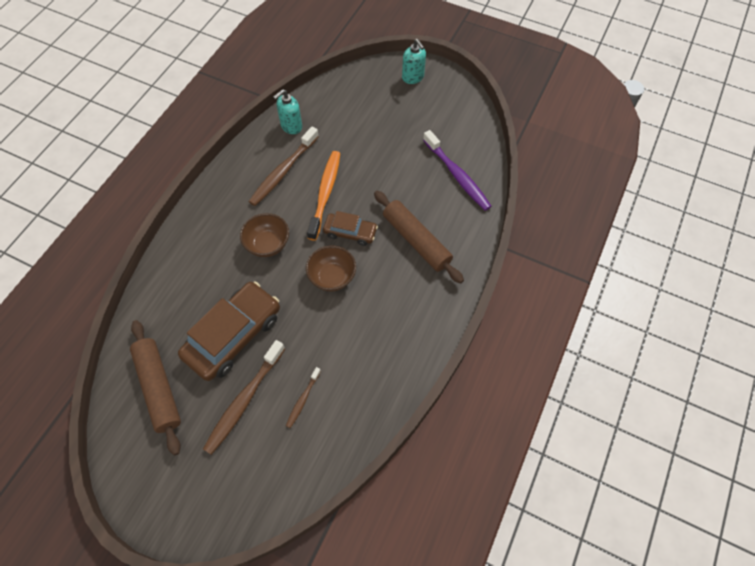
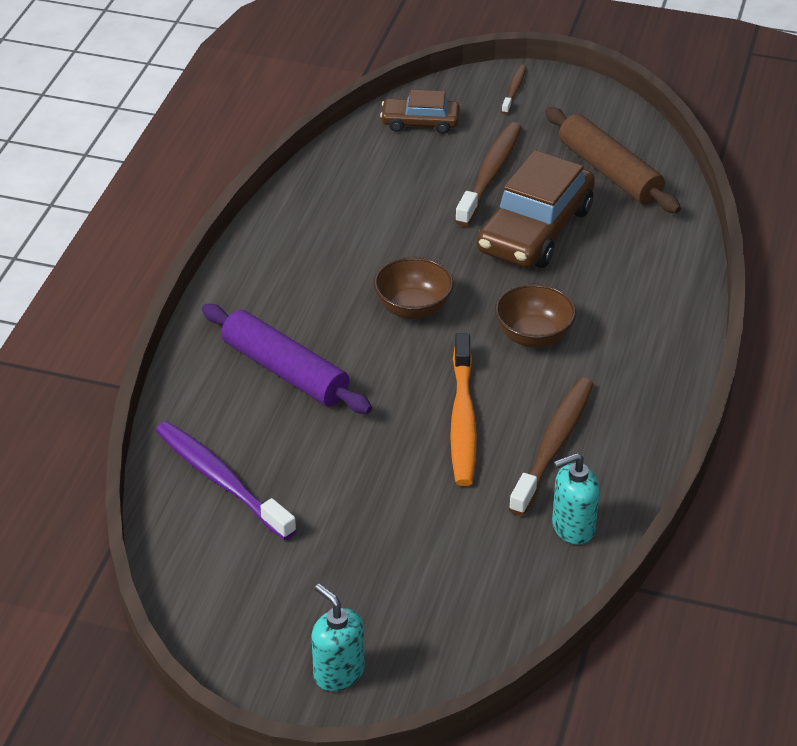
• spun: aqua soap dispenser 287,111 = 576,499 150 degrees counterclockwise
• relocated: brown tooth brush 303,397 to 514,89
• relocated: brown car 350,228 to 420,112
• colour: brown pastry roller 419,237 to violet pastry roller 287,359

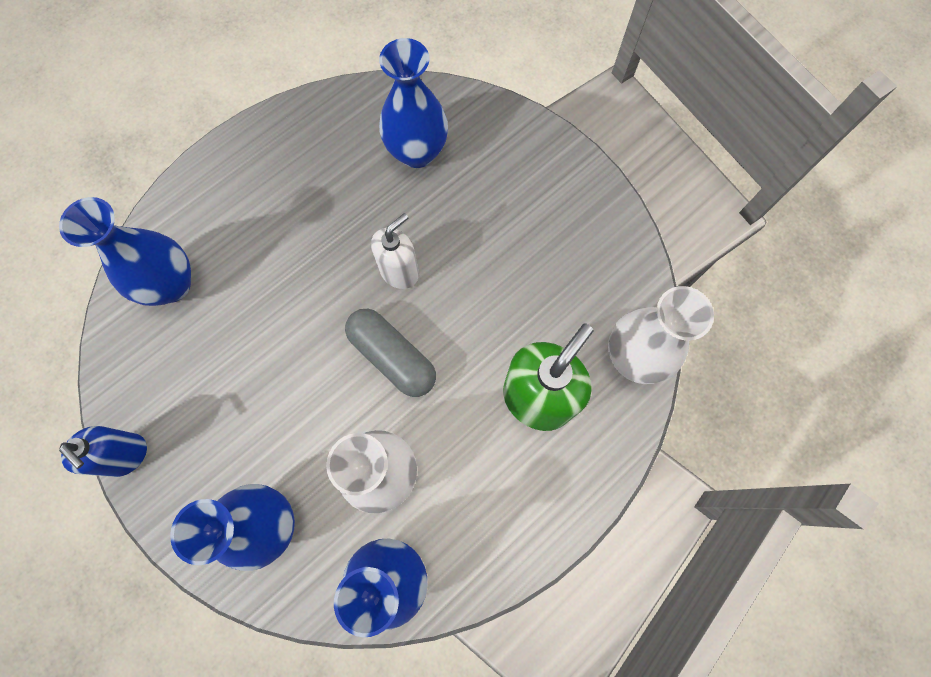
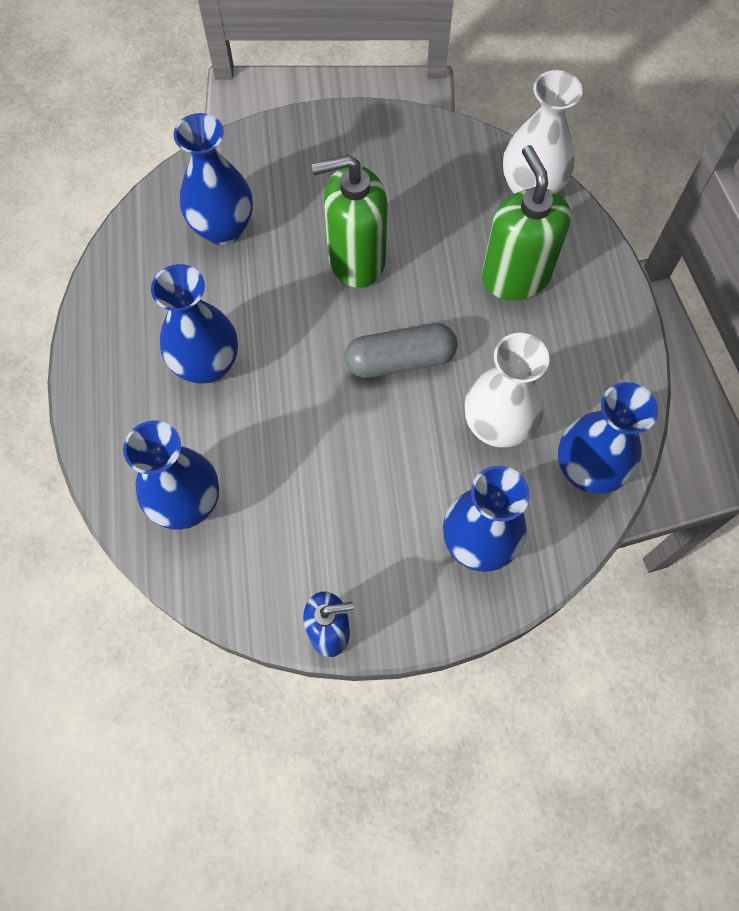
• missing: snow-white soap dispenser 395,251
• appeared: cobalt vase 194,324
• appeared: emerald soap dispenser 349,221

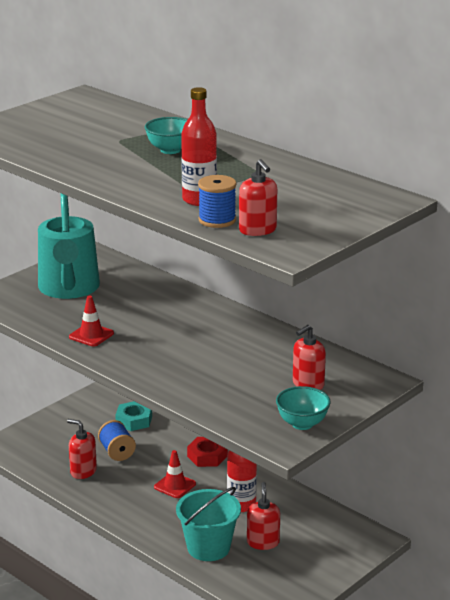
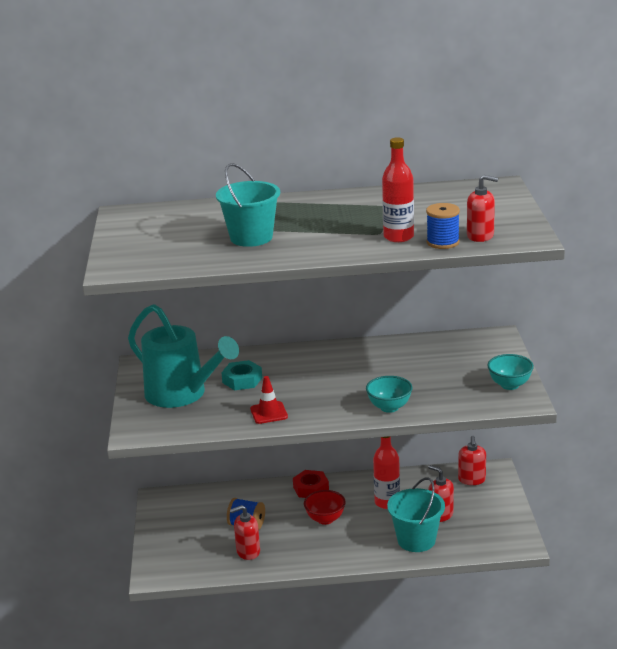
• relocated: aqua nut 133,416 to 241,375
• relocated: aqua bowl 166,135 to 389,394
• exchanged: red road cone 175,474 to red bowl 325,507
• relocated: red soap dispenser 309,357 to 472,460
• appeared: aqua pail 248,205

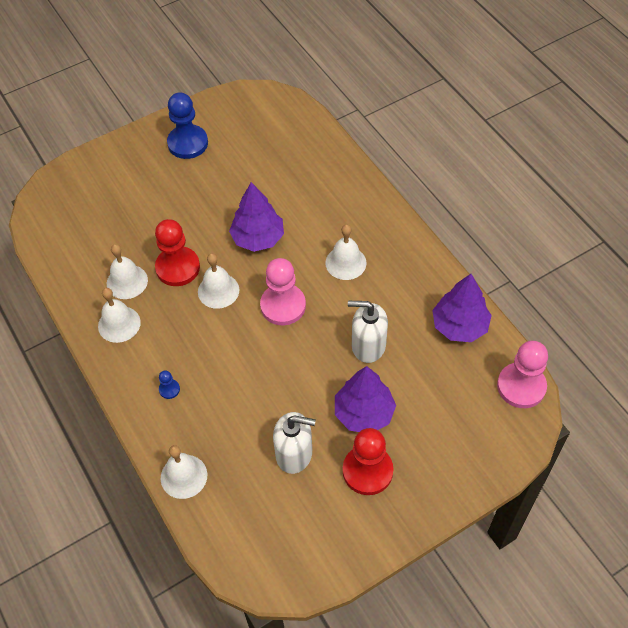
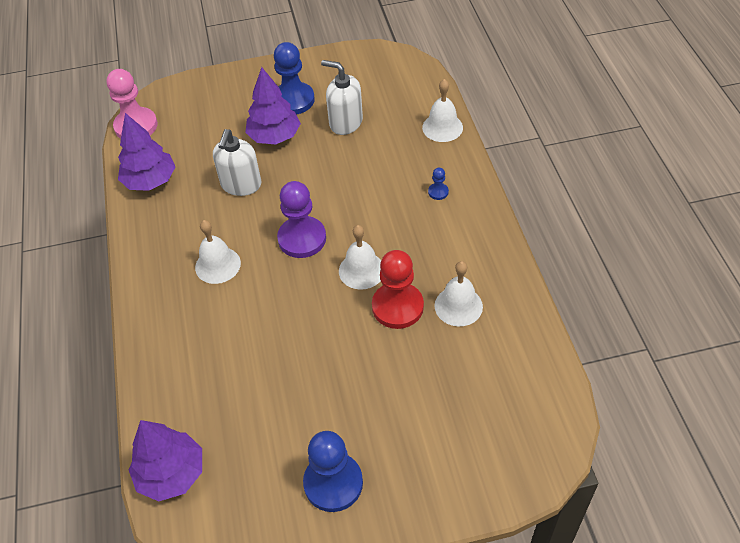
• missing: snow-white school bell 119,315
• relocated: violet toy tree 256,217 to 165,460
• colour: pink game pawn 283,291 to violet game pawn 301,219
• colour: red game pawn 368,461 to cobalt game pawn 294,78
• spun: snow-white soap dispenser 368,332 = 237,162 75 degrees clockwise

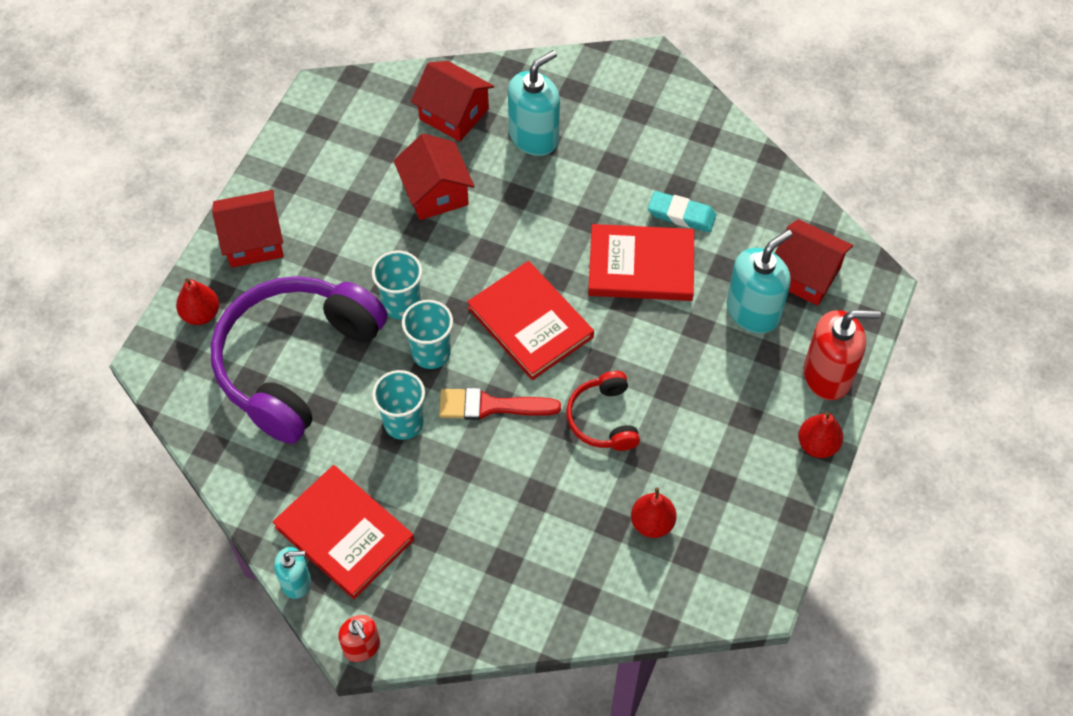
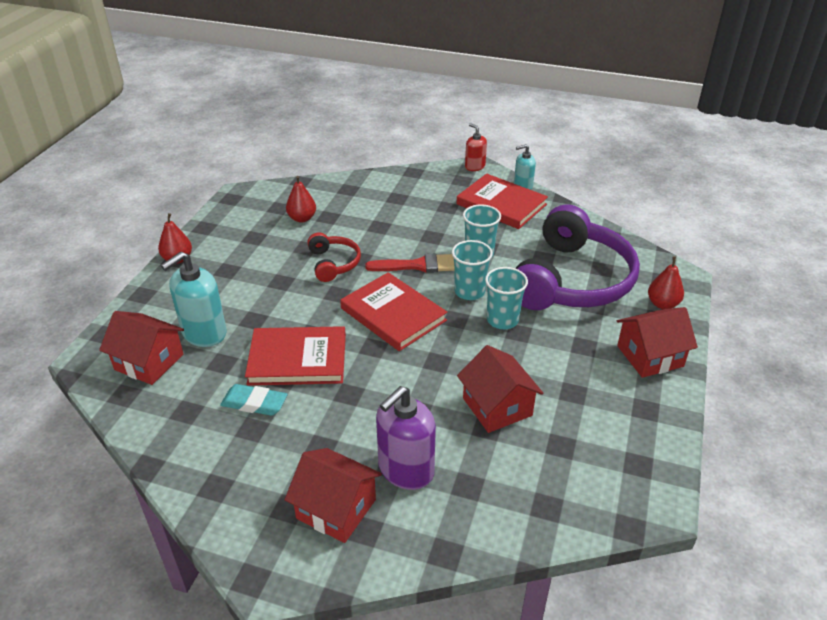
• relocated: red house 452,101 to 333,495
• colour: aqua soap dispenser 534,103 to violet soap dispenser 406,438
• missing: red soap dispenser 842,355

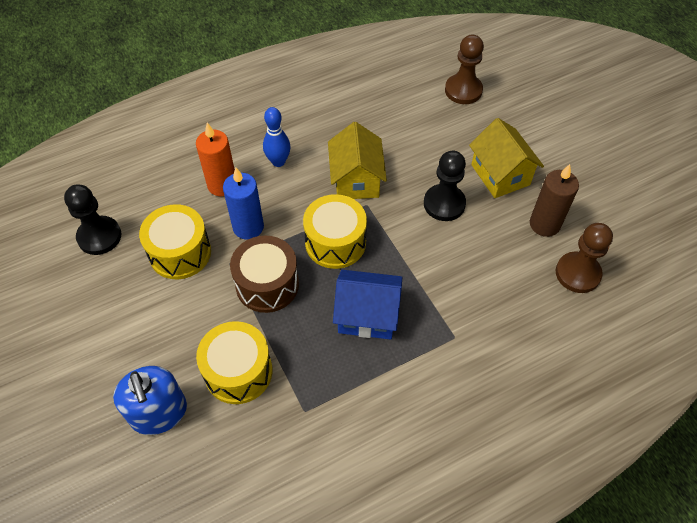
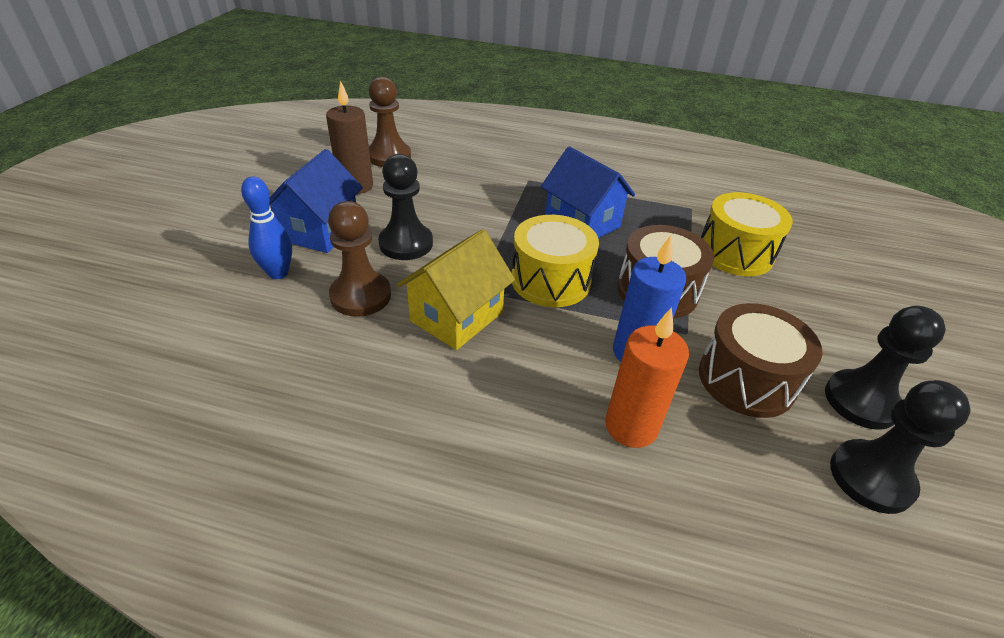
• missing: cobalt soap dispenser 150,400
• colour: bright yellow toy drum 175,241 to brown toy drum 760,360
• relocated: cobalt skittle 277,137 to 266,227
• relocated: brown game pawn 464,69 to 359,259
• colour: bright yellow house 506,158 to cobalt house 316,201
• appeared: ebony game pawn 885,368

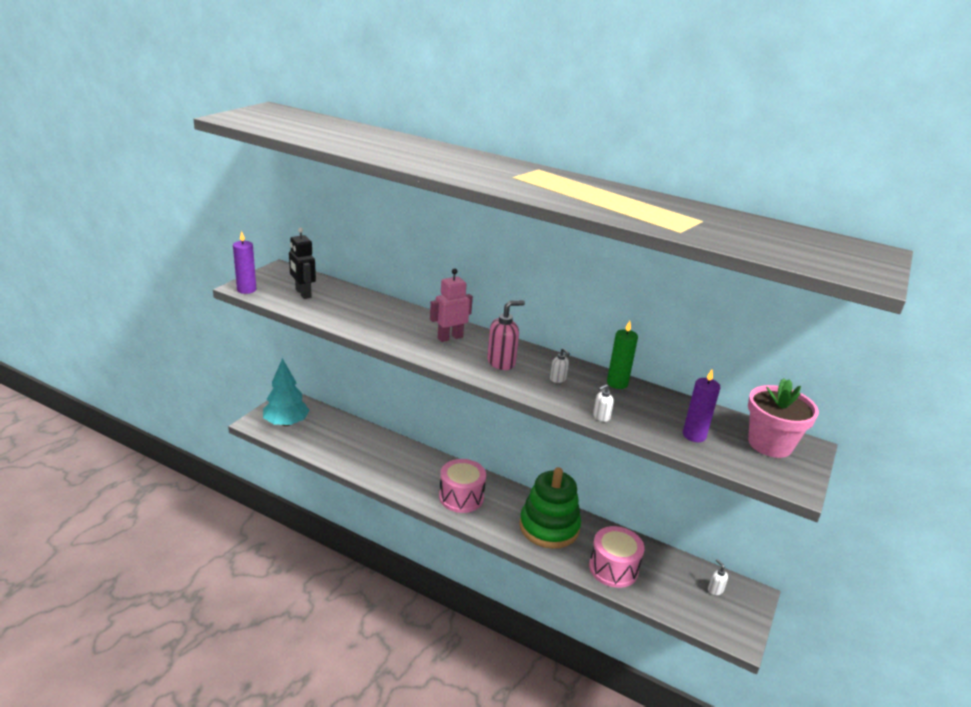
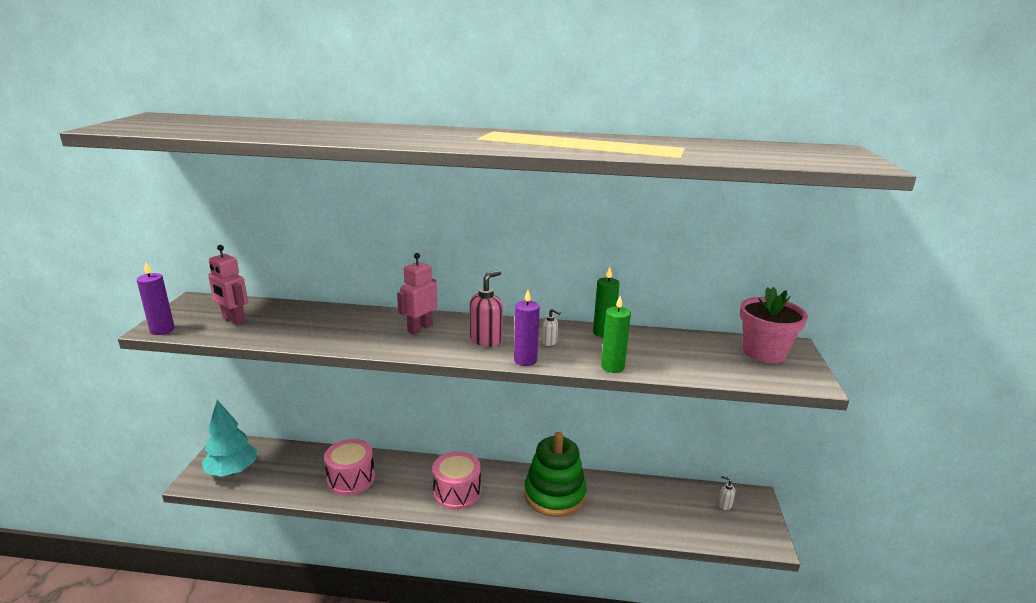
• colour: ebony toy robot 302,263 to pink toy robot 228,285
• relocated: pink toy drum 617,557 to 349,467
• exchanged: snow-white soap dispenser 603,403 to emerald candle 616,334
• relocated: violet candle 701,405 to 527,328

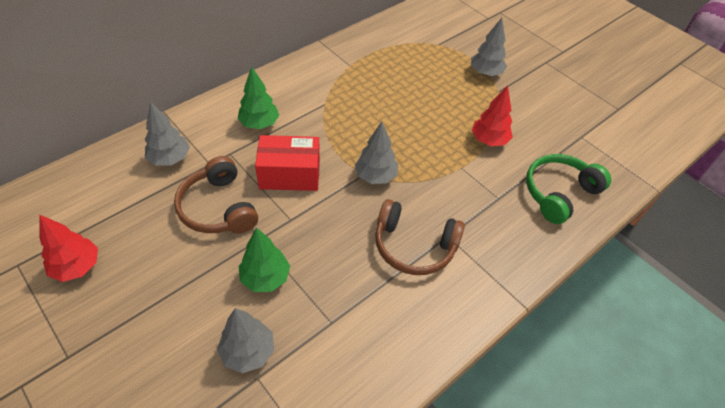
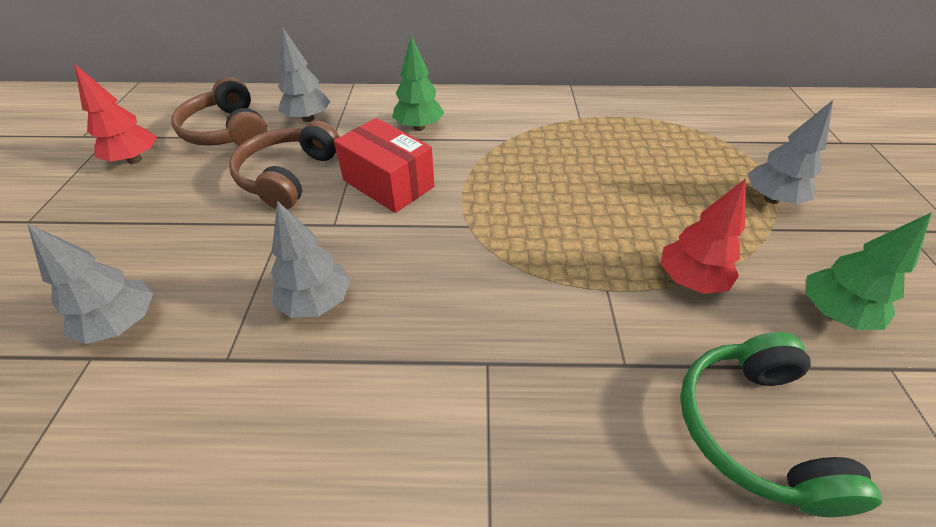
• relocated: emerald toy tree 264,259 to 868,271
• relocated: grey toy tree 376,152 to 311,259
• relocated: brown headset 420,237 to 219,111
• spun: emerald headset 568,189 = 781,424 90 degrees counterclockwise

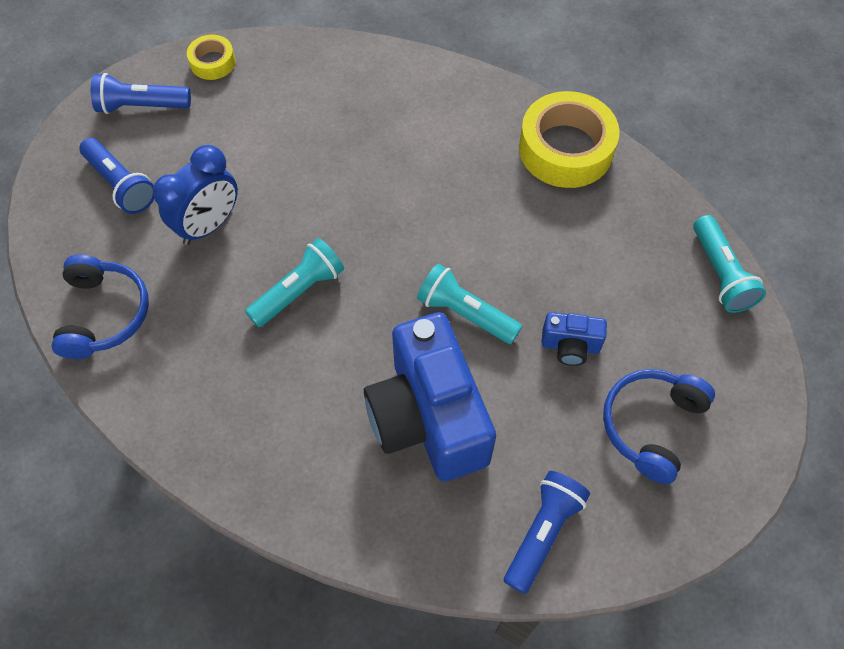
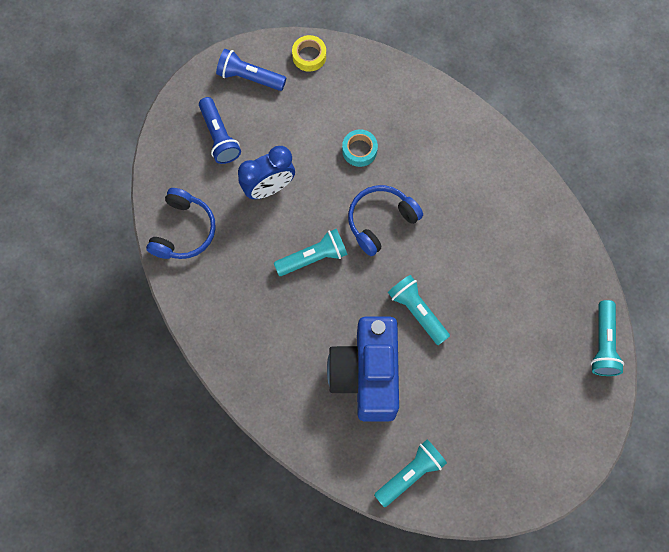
• colour: cobalt torch 547,532 to aqua torch 410,473
• missing: bright yellow roll of tape 569,139
• missing: cobalt camera 574,339
• relocated: cobalt headset 659,426 to 385,220
• appeared: aqua roll of tape 360,148

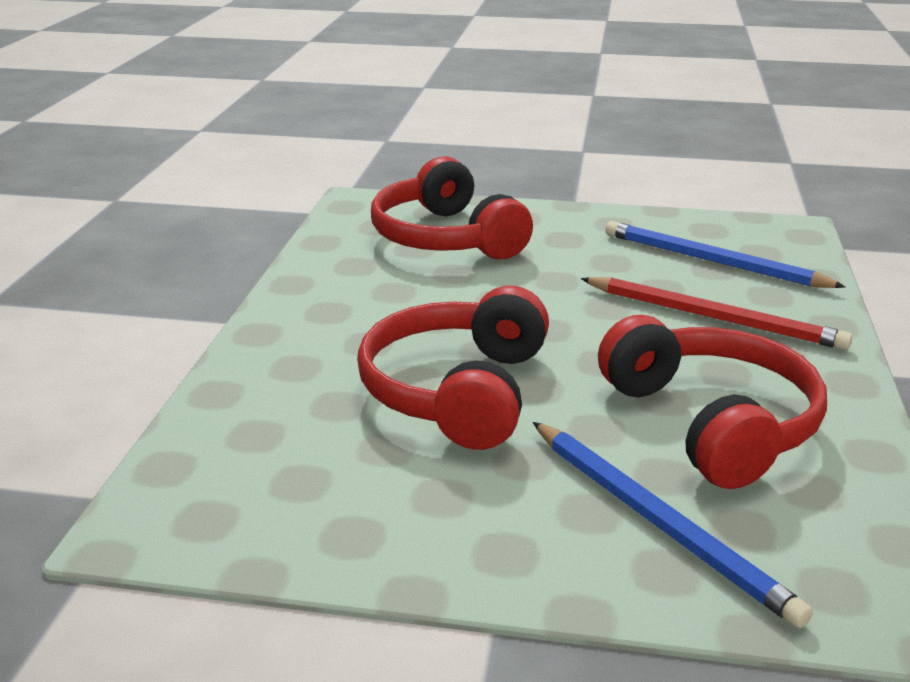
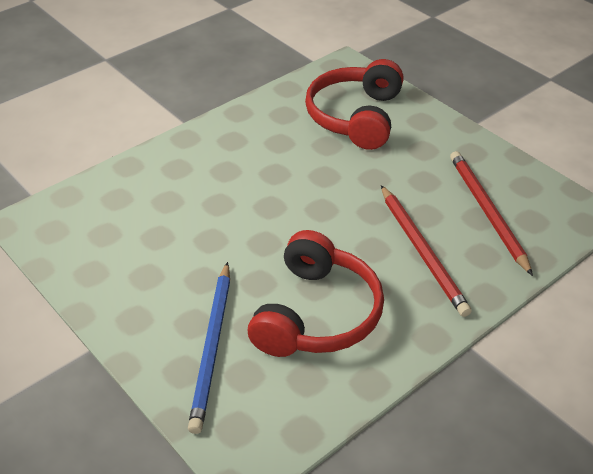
• missing: red headset 453,368
• colour: cobalt lead pencil 725,254 to red lead pencil 491,213

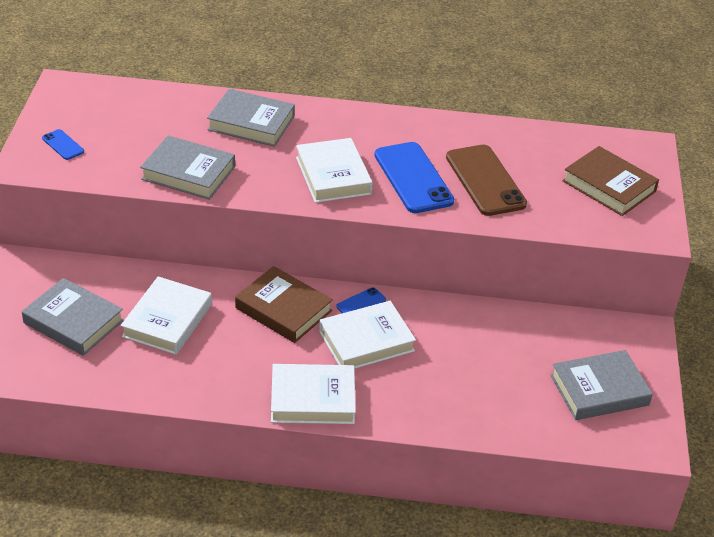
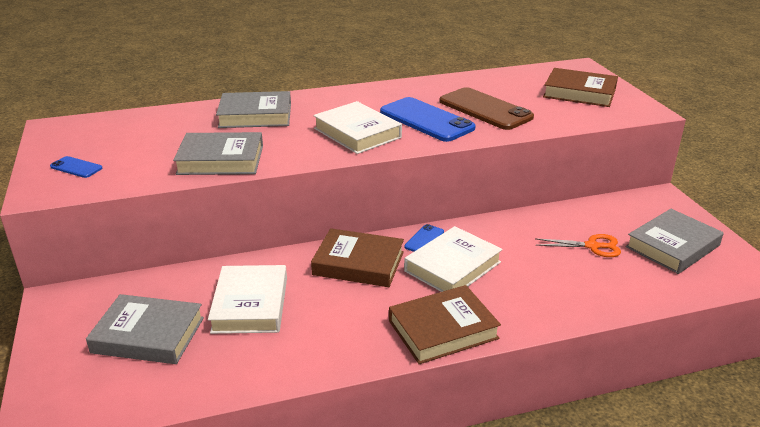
• colour: snow-white book 313,394 to brown book 445,324
• appeared: orange shears 578,245

